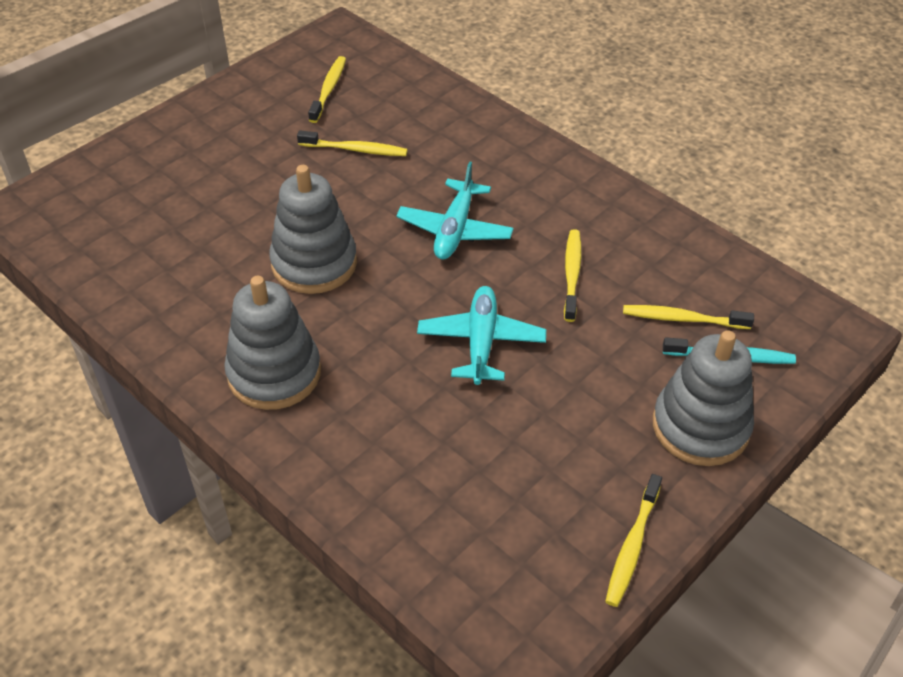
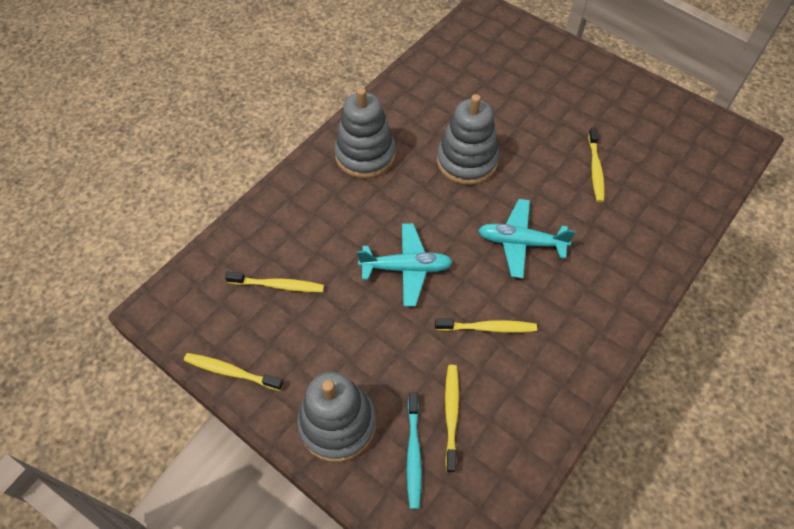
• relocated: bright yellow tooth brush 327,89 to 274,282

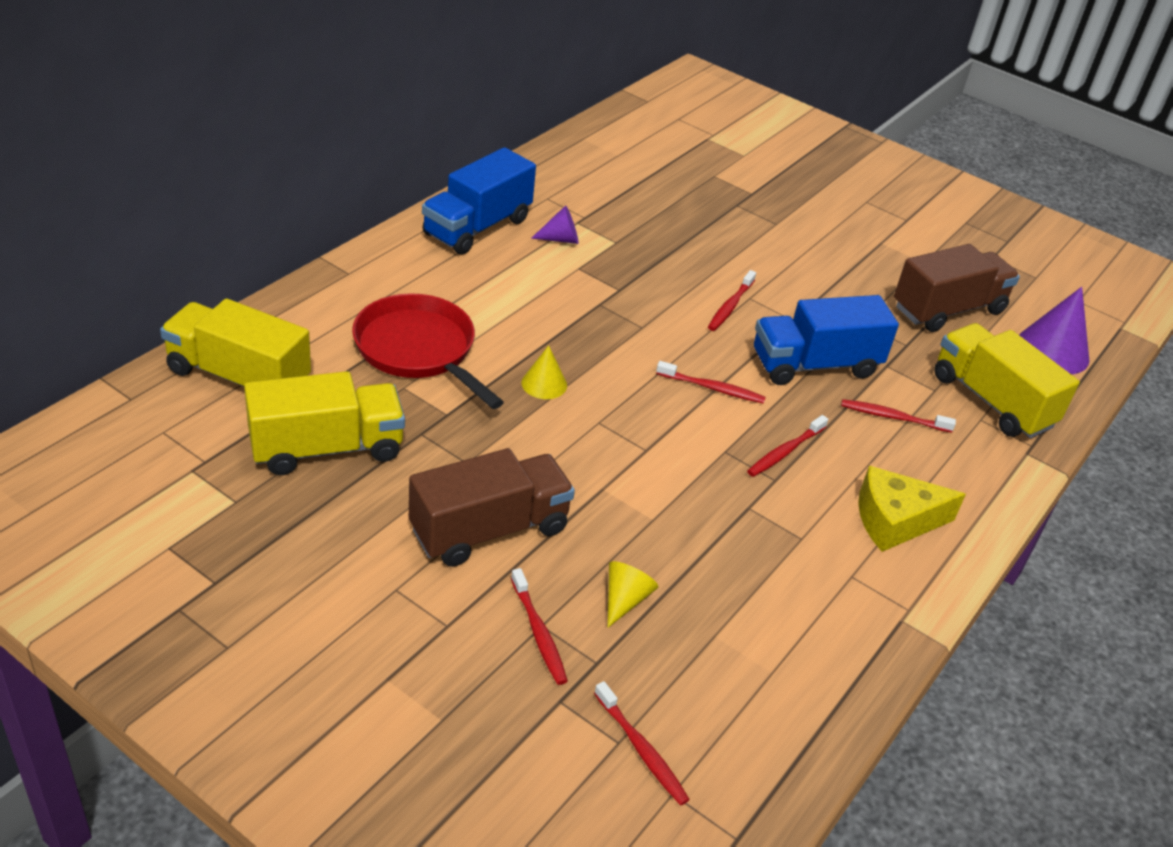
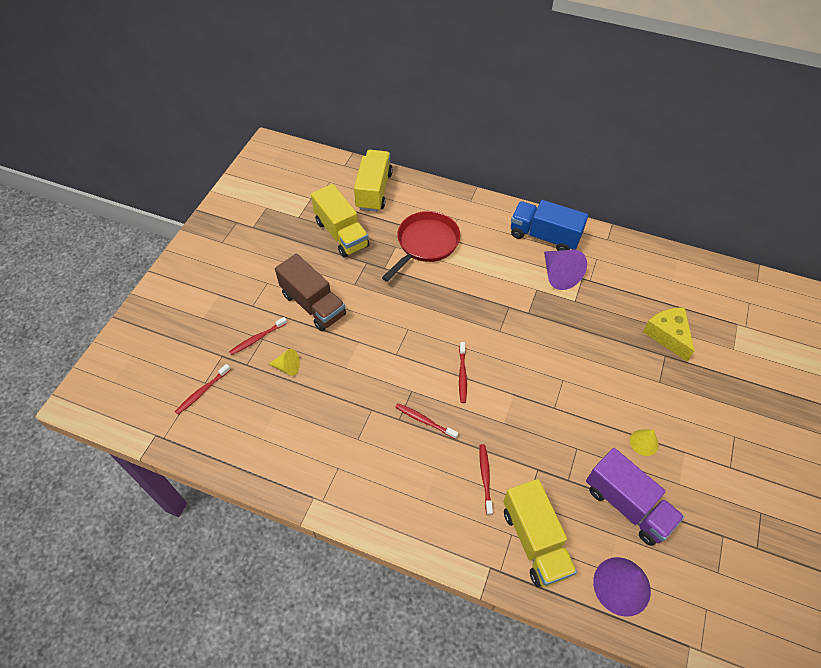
• relocated: bright yellow cone 544,372 to 644,442
• size: violet cone 555,224 = 565,270 x1.76
• missing: red tooth brush 732,300
• missing: cobalt toy truck 826,340
• relocated: bright yellow cheese 912,509 to 669,334
• colour: brown toy truck 957,288 to violet toy truck 635,497
• spun: bright yellow toy truck 1007,380 = 540,533 120 degrees clockwise

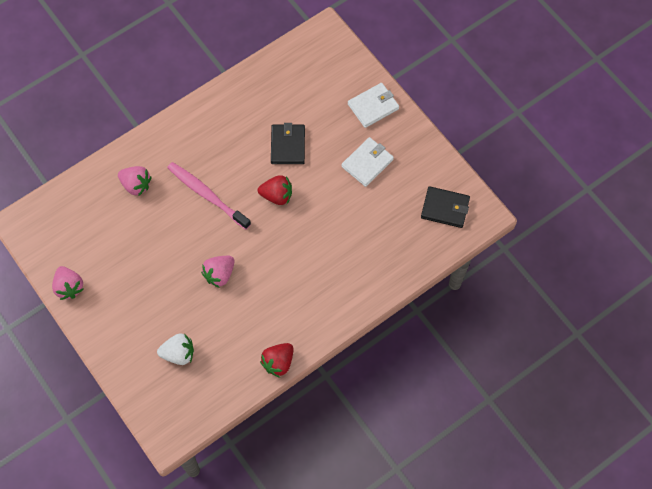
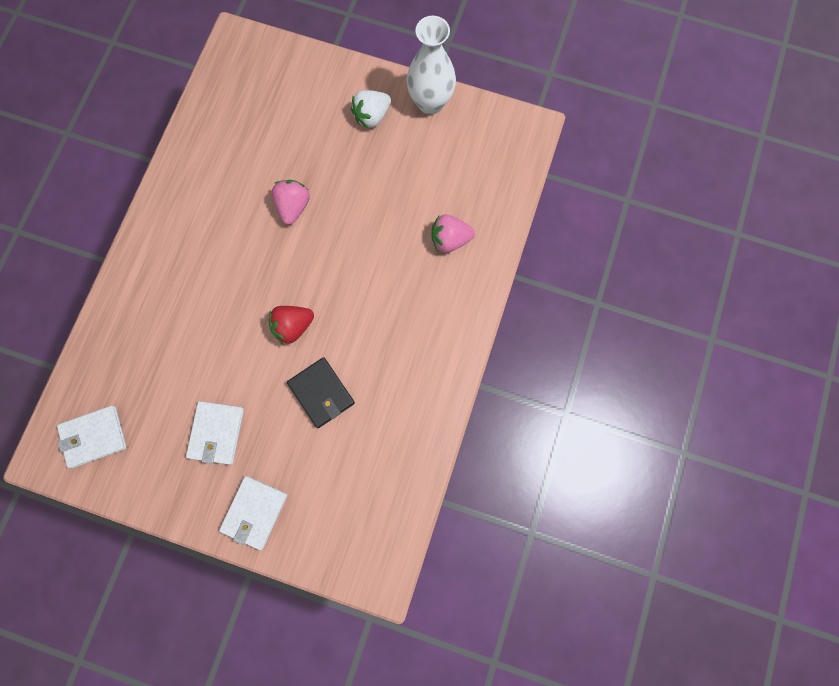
• exchanged: pink strawberry 67,283 to snow-white vase 431,65
• relocated: snow-white strawberry 175,349 to 371,109
• missing: pink tooth brush 209,196
• missing: red strawberry 277,360
• colour: ebony billfold 445,207 to snow-white billfold 92,437

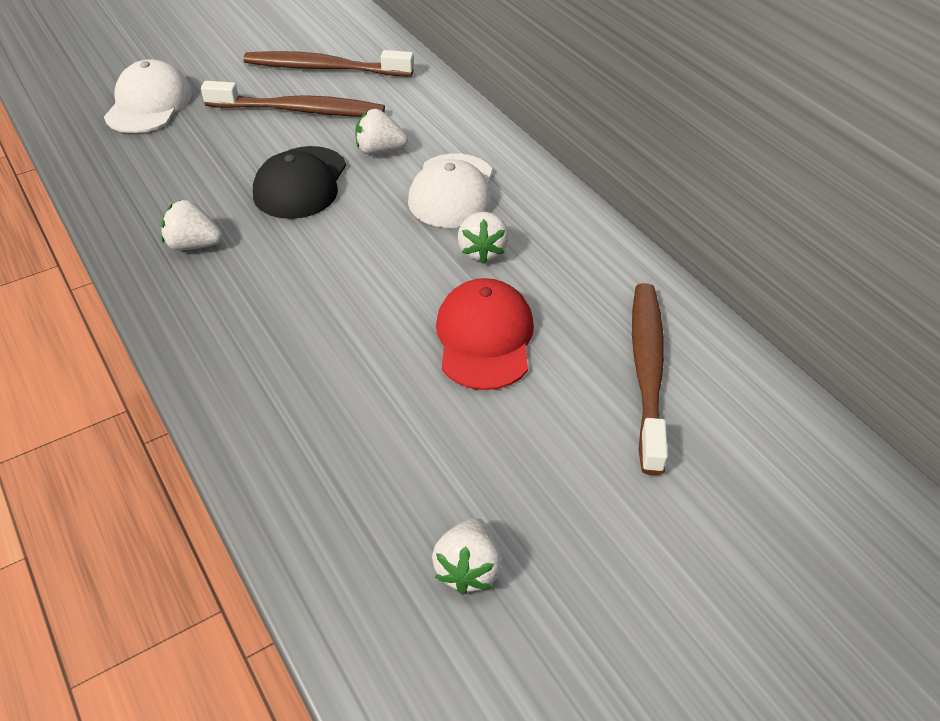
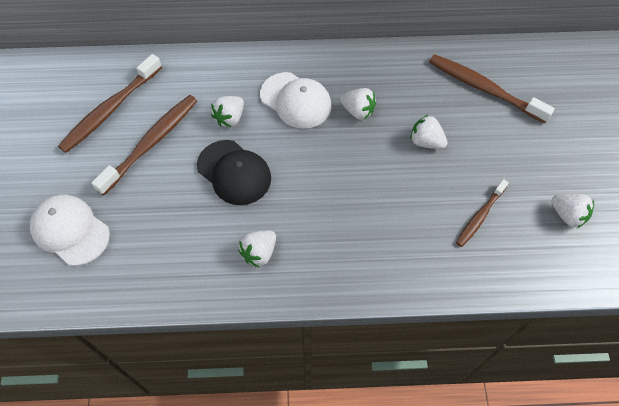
• exchanged: red cap 485,334 to snow-white strawberry 429,132
• appeared: brown tooth brush 482,213

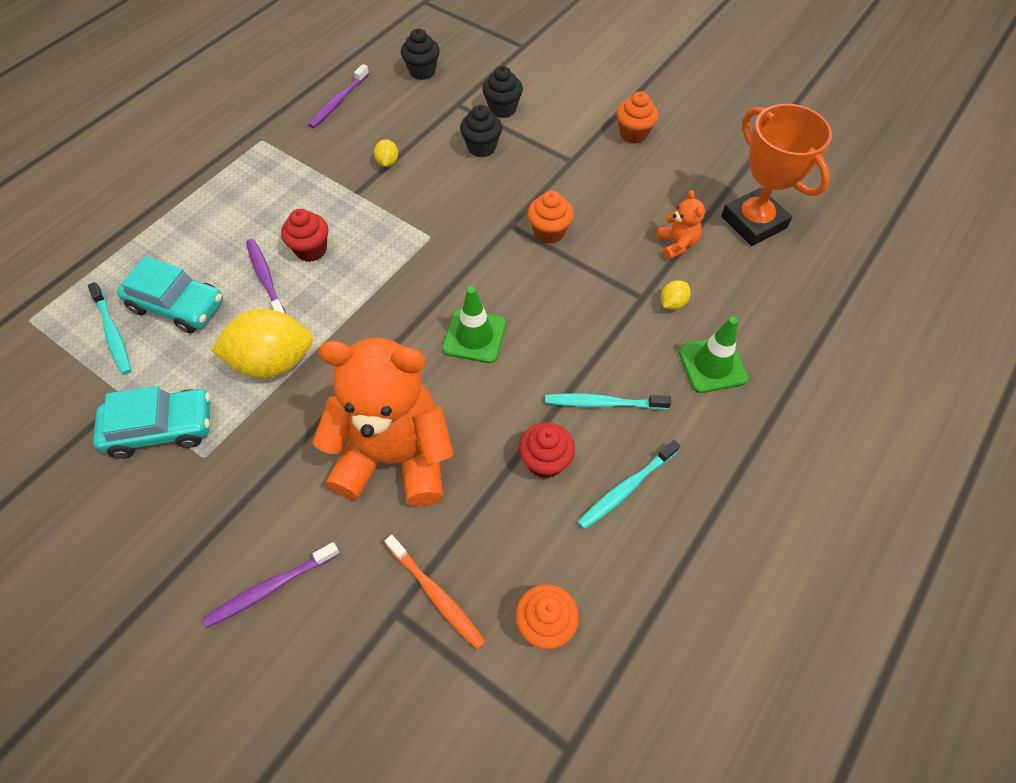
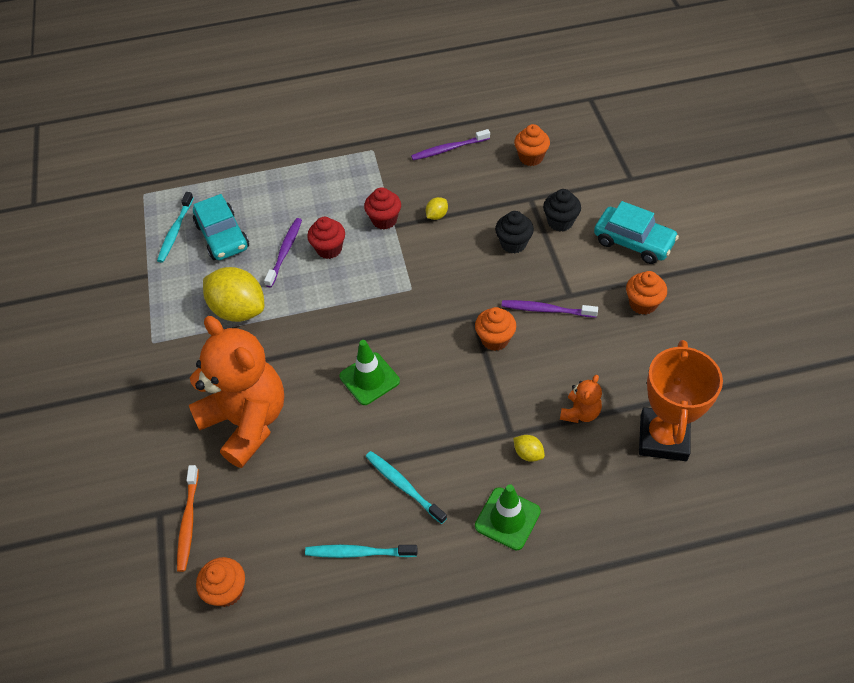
• relocated: aqua car 151,422 to 636,232
• relocated: violet tooth brush 271,585 to 549,309
• colour: ebony muffin 420,54 to orange muffin 532,145
• relocated: red muffin 547,450 to 382,208
• spun: bright yellow toy lemon 676,295 = 529,448 45 degrees clockwise

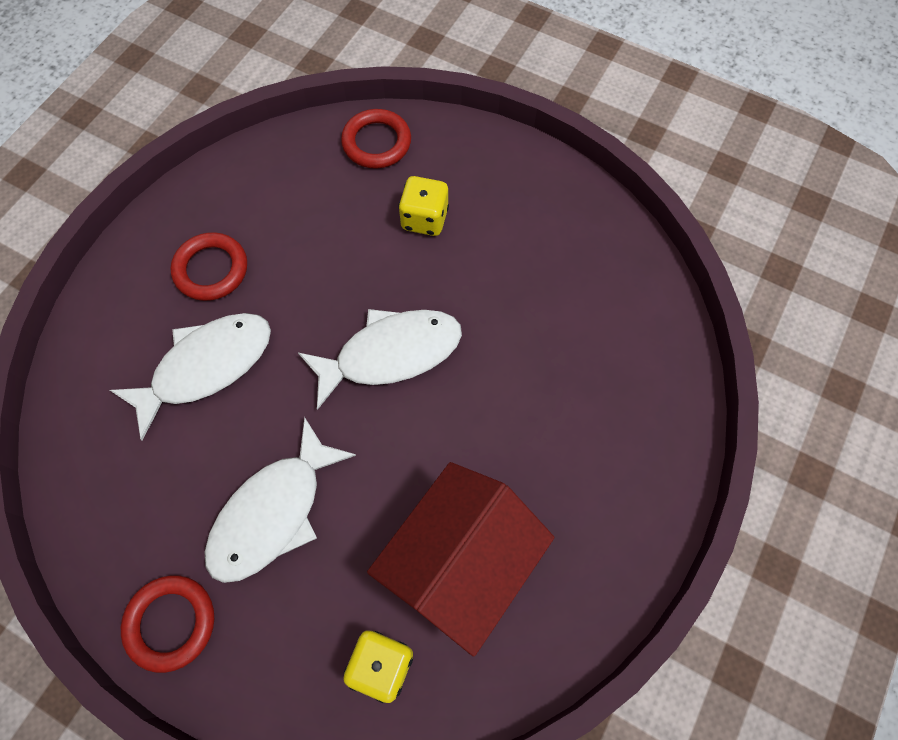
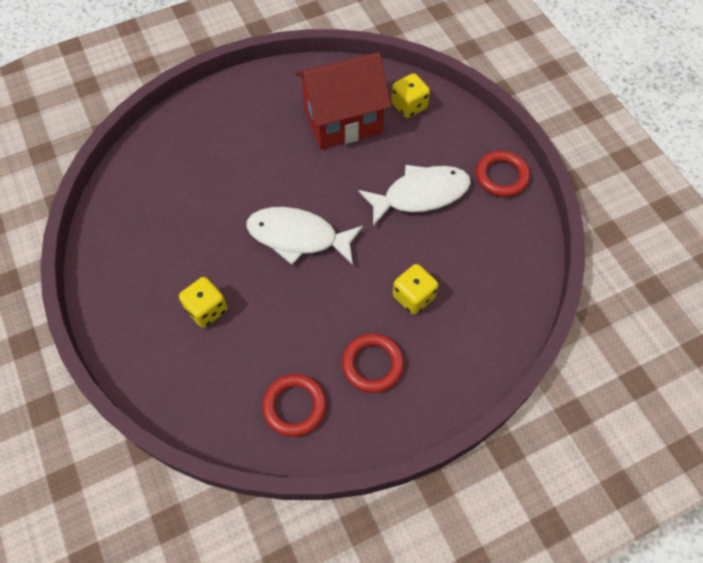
• exchanged: snow-white toy fish 190,376 to bright yellow die 415,289
• relocated: red ring 376,138 to 294,405

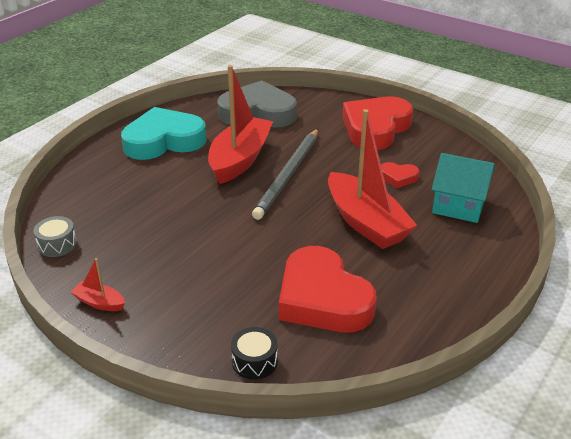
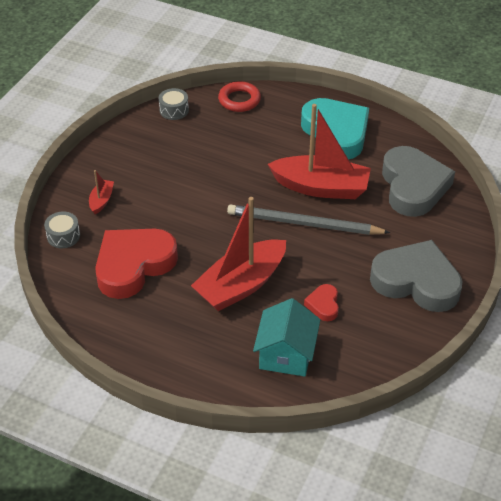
• relocated: red sailboat 98,284 to 101,192
• colour: ebony toy drum 254,353 to grey toy drum 62,230
• colour: red love heart 377,123 to grey love heart 416,276
• appeared: red ring 239,96

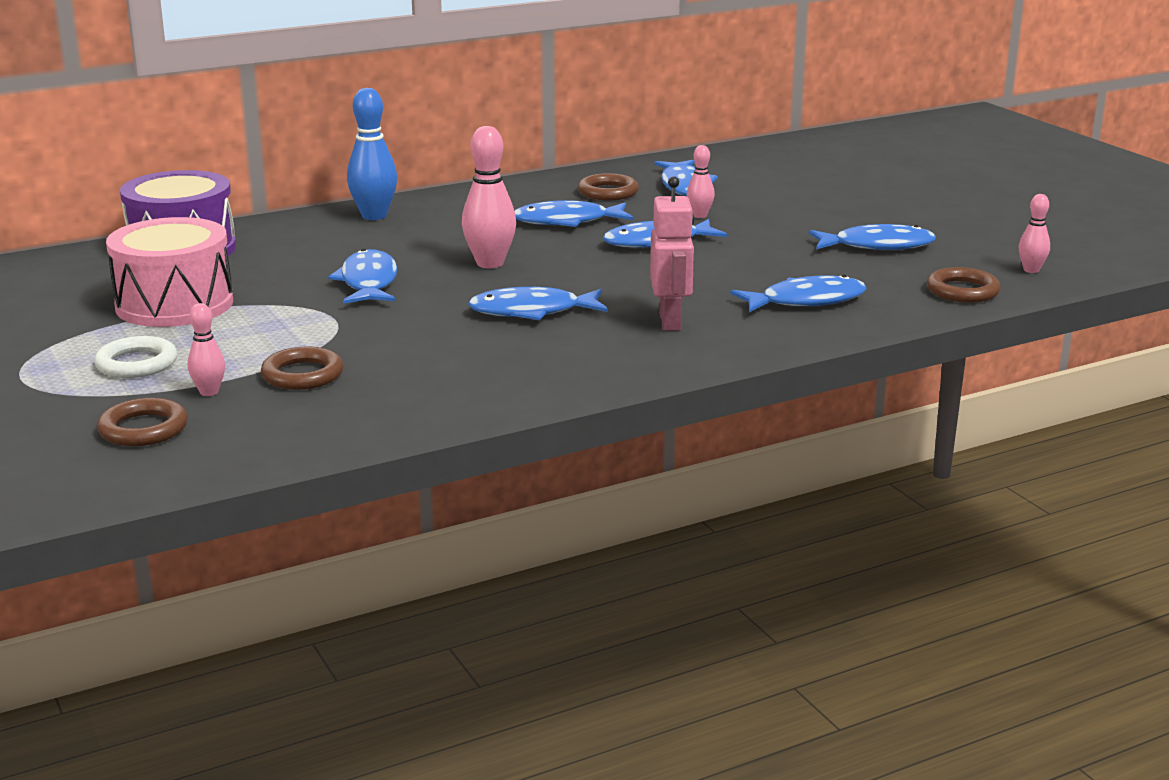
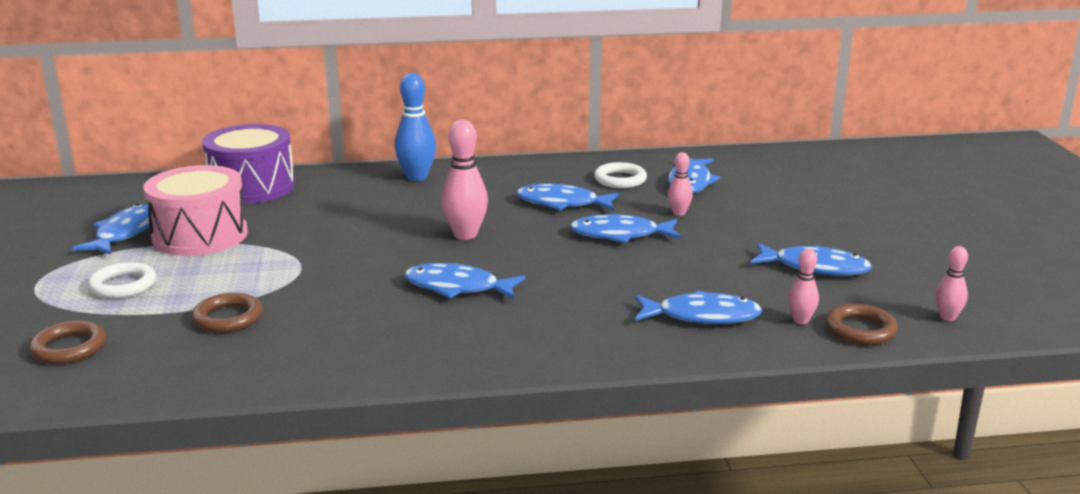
• relocated: pink skittle 206,349 to 803,286
• relocated: cobalt toy fish 363,276 to 111,229
• colour: brown ring 608,186 to snow-white ring 620,175
• missing: pink toy robot 672,253

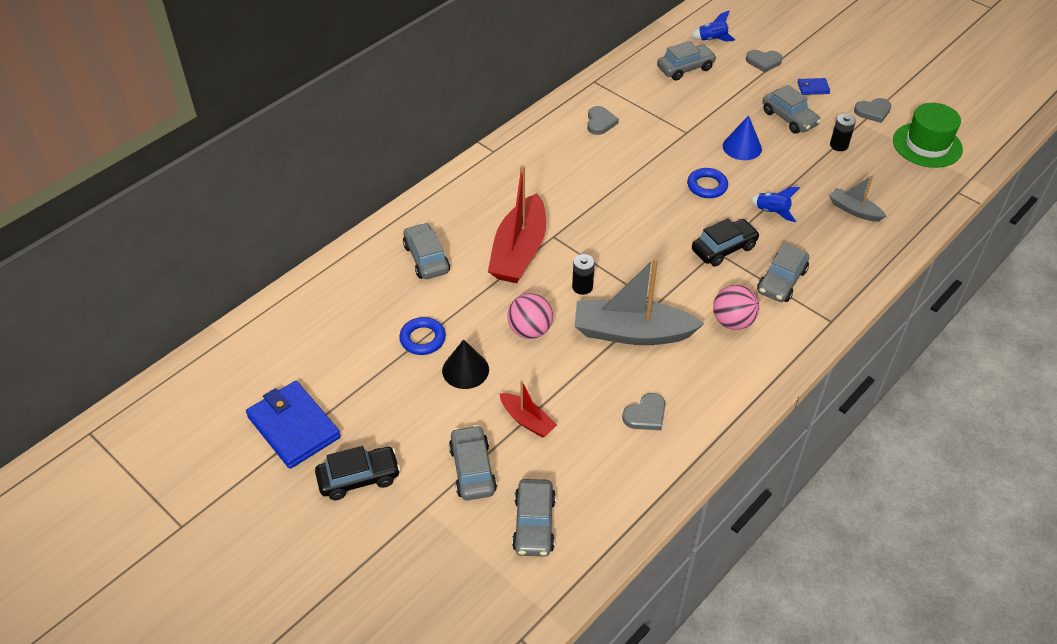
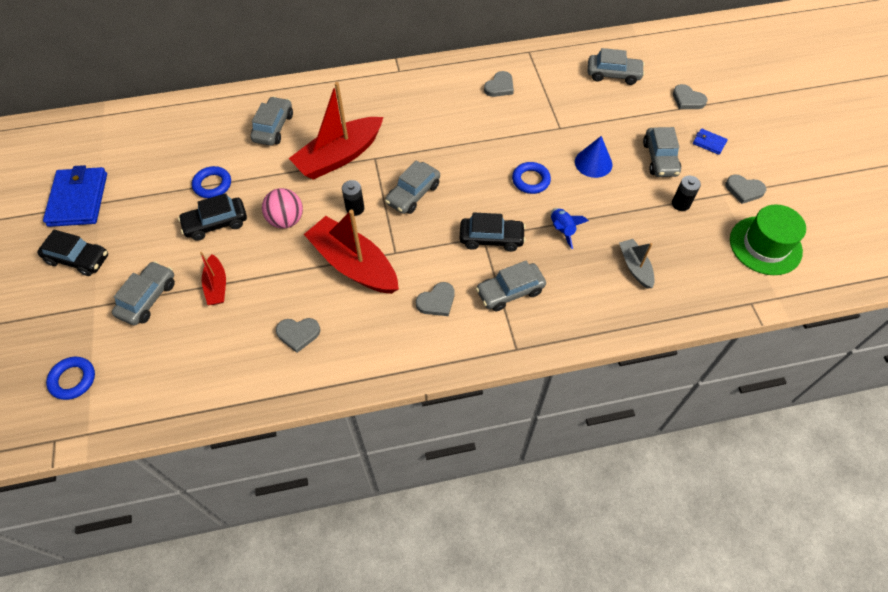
• exchanged: ebony cone 465,364 to ebony car 212,217
• relocated: grey car 534,518 to 412,187
• colour: grey sailboat 640,301 to red sailboat 351,252
• missing: cobalt toy rocket 712,26
• exchanged: pink play ball 736,307 to grey love heart 435,299
• appeared: cobalt ring 70,378

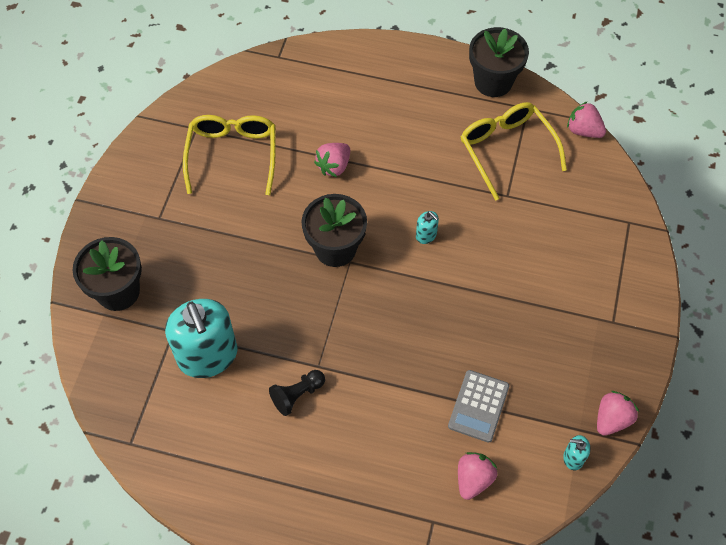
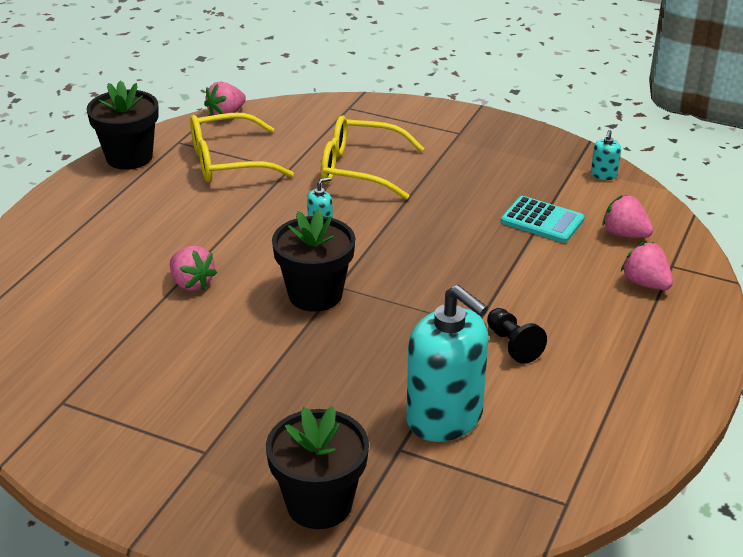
• spun: aqua soap dispenser 201,338 = 447,363 60 degrees clockwise
• relocated: bright yellow eyeglasses 229,155 to 372,157
• colour: grey adding machine 478,406 to aqua adding machine 543,219
• relocated: pink strawberry 618,413 to 647,266

